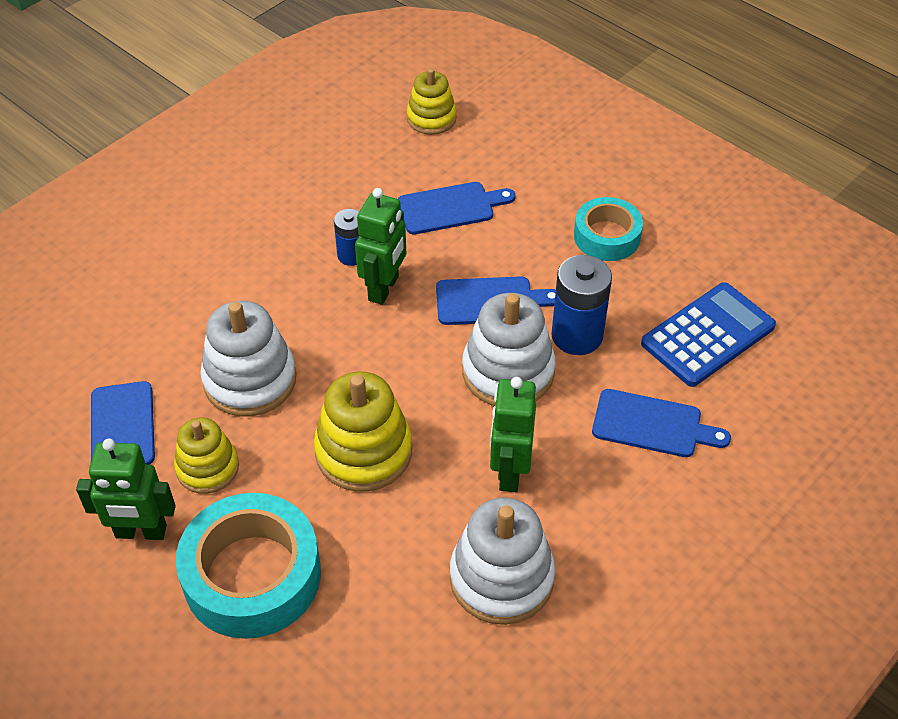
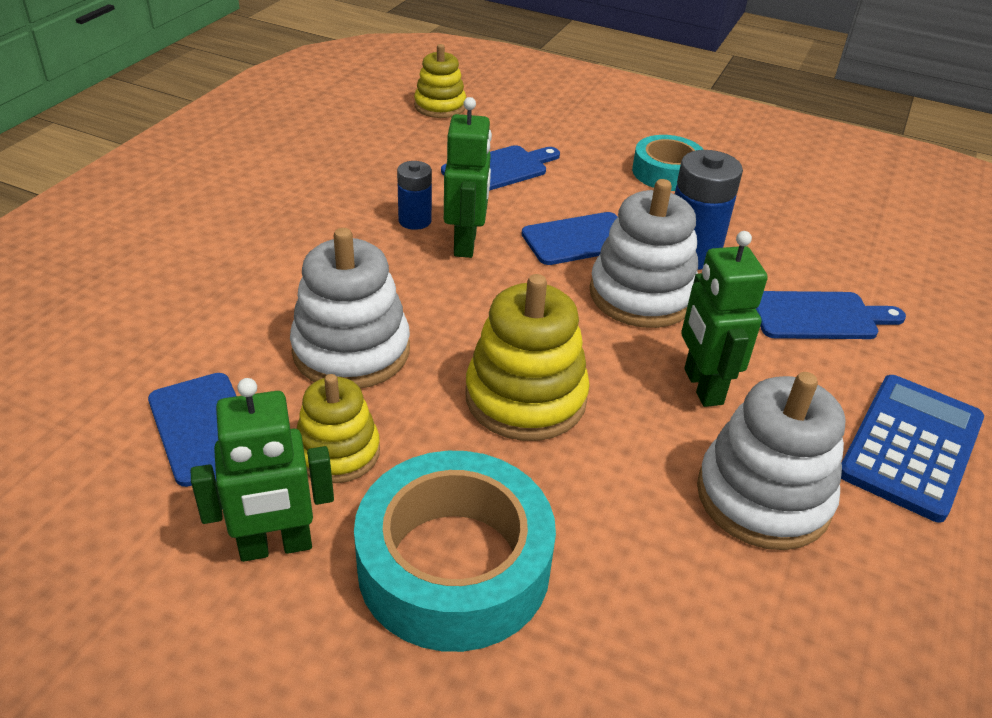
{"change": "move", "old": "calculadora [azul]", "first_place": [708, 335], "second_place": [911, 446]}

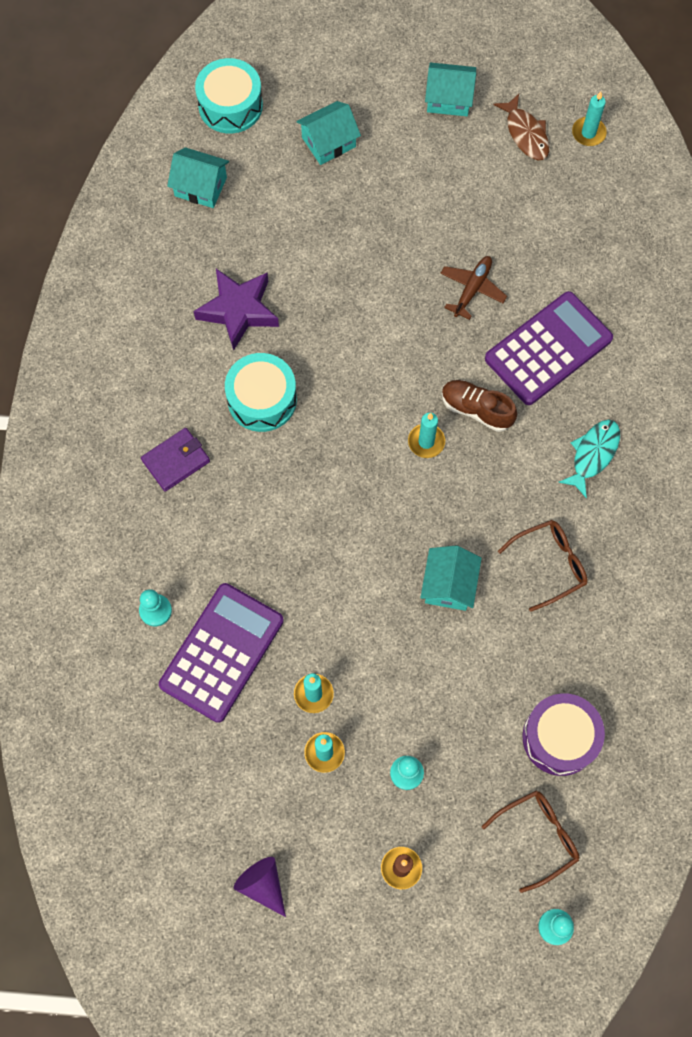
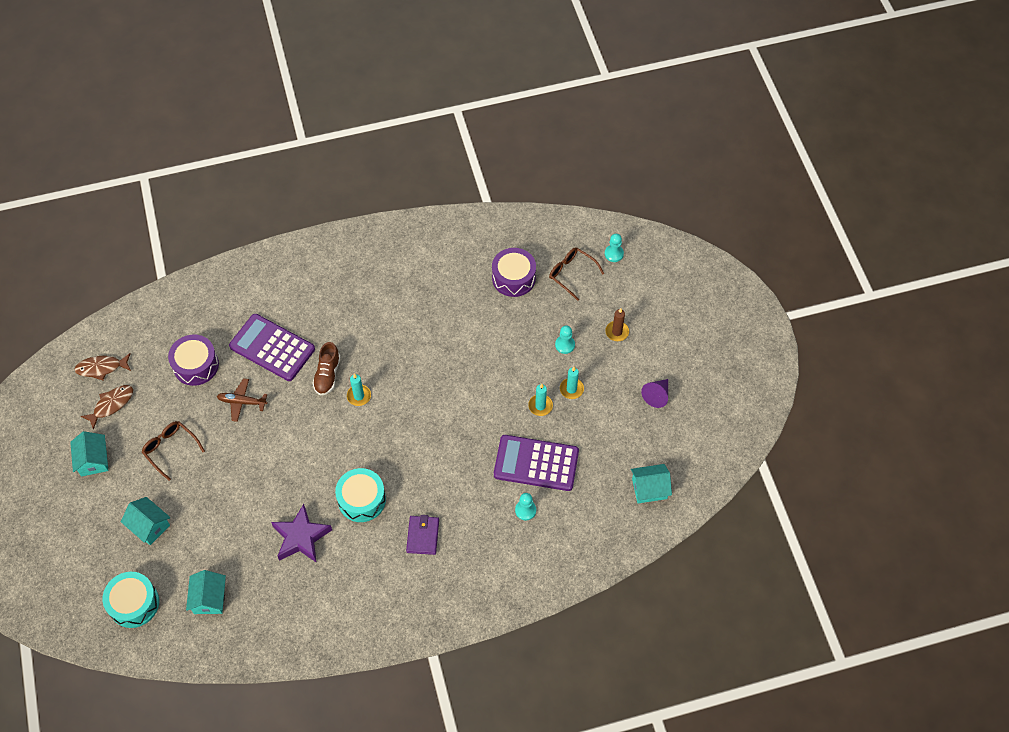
{"change": "replace", "old": "vela [turquesa]", "new": "pez [marrón]", "first_place": [588, 133], "second_place": [101, 368]}
{"change": "move", "old": "gafas [marrón]", "first_place": [549, 565], "second_place": [171, 449]}
{"change": "insert", "new": "tambor [morado]", "second_place": [196, 365]}
{"change": "rotate", "old": "cartera [morado]", "first_place": [176, 461], "second_place": [423, 536], "degrees": 60}
{"change": "move", "old": "casa [turquesa]", "first_place": [449, 585], "second_place": [649, 488]}
{"change": "delete", "old": "pez [turquesa]", "first_place": [593, 454]}

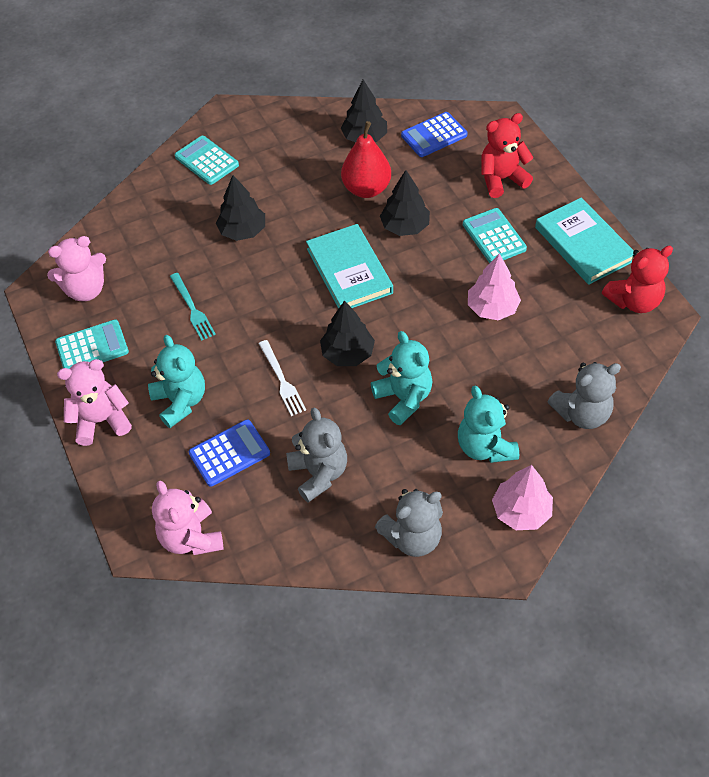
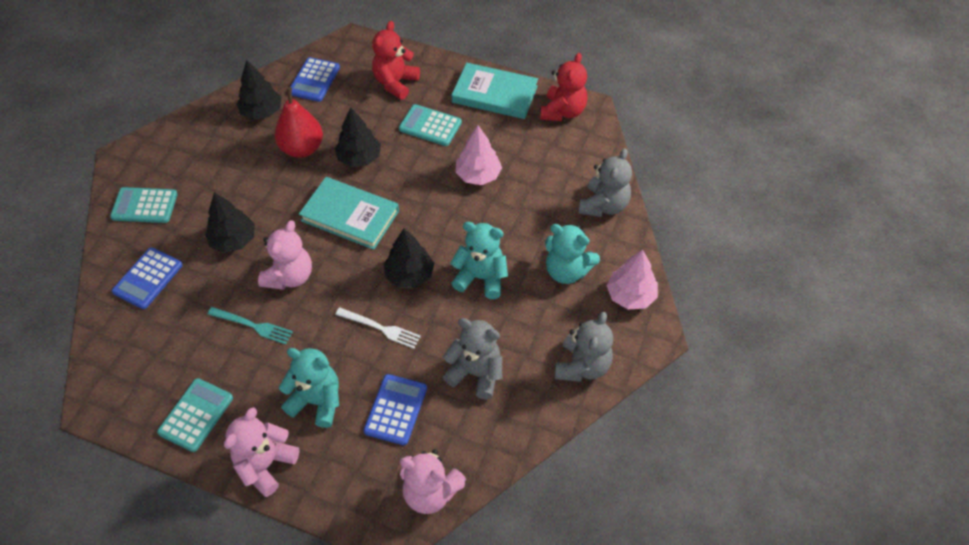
{"change": "insert", "new": "calculadora [azul]", "second_place": [148, 278]}
{"change": "move", "old": "osito [rosa]", "first_place": [85, 290], "second_place": [290, 276]}

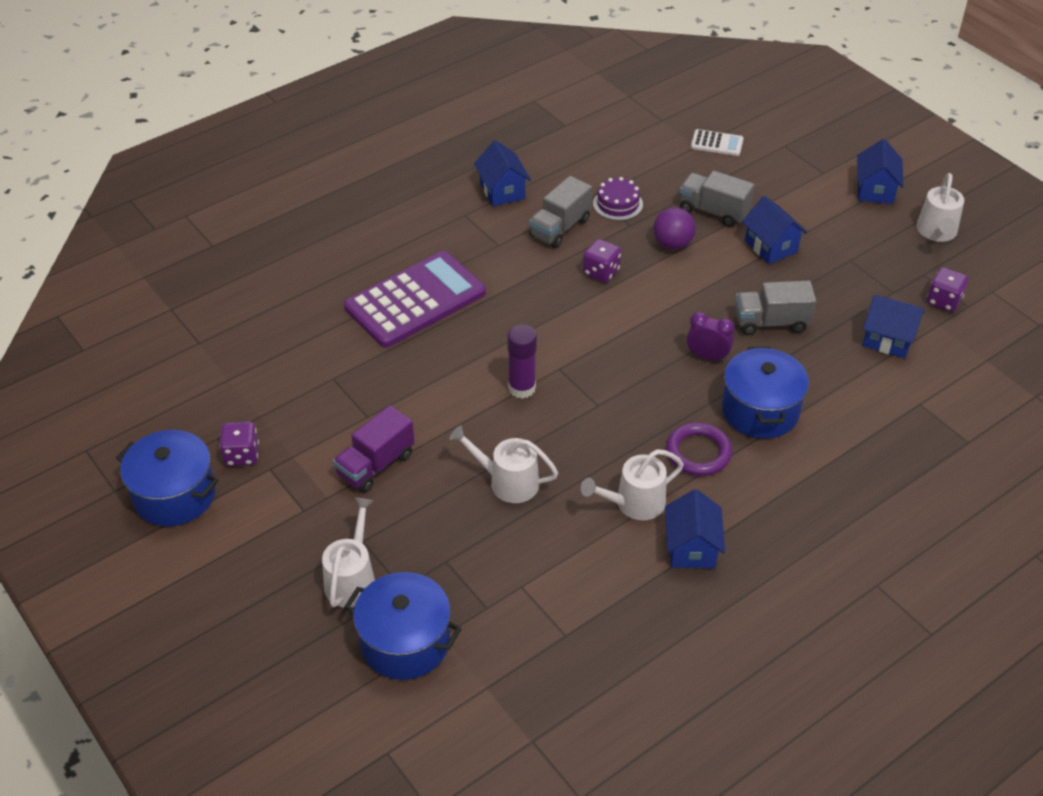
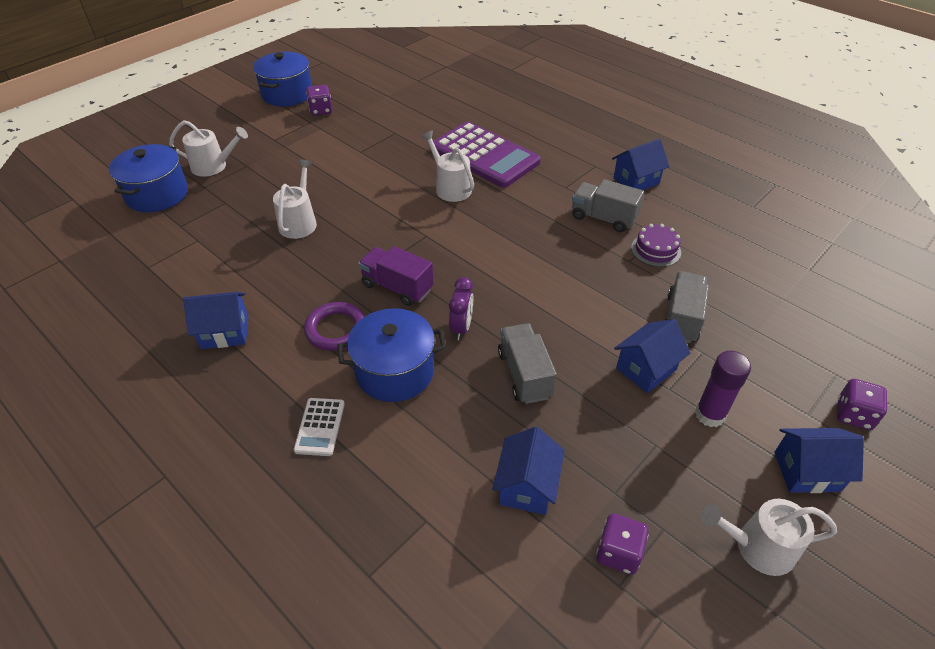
{"change": "move", "old": "calculadora [blanco]", "first_place": [717, 143], "second_place": [320, 427]}
{"change": "move", "old": "camión [morado]", "first_place": [375, 465], "second_place": [397, 287]}
{"change": "move", "old": "regadera [blanco]", "first_place": [634, 503], "second_place": [450, 187]}
{"change": "move", "old": "barra de pegamento [morado]", "first_place": [522, 388], "second_place": [710, 414]}
{"change": "move", "old": "dado [morado]", "first_place": [601, 272], "second_place": [853, 414]}
{"change": "delete", "old": "pelota [morado]", "first_place": [672, 244]}

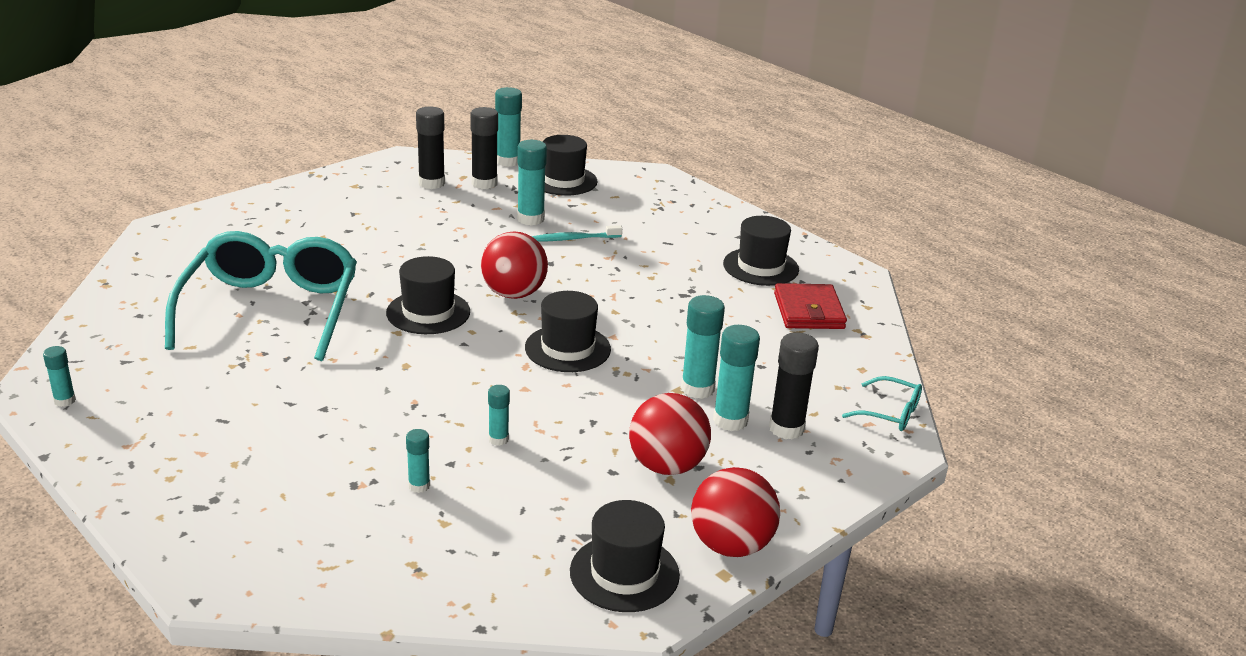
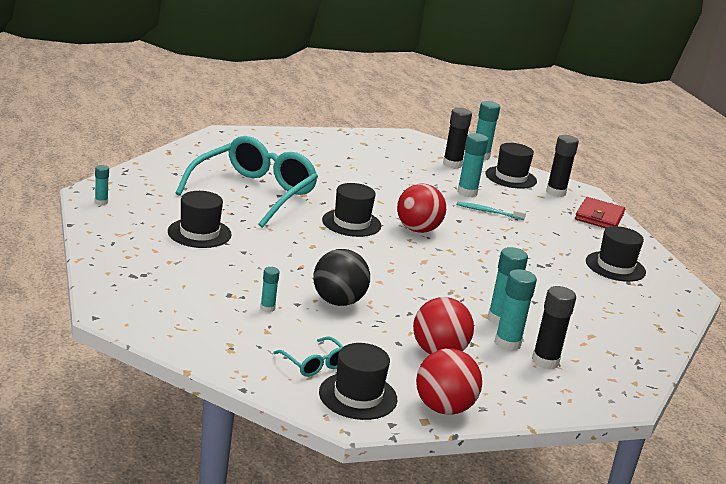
{"change": "move", "old": "sombrero [negro]", "first_place": [567, 348], "second_place": [199, 233]}
{"change": "move", "old": "gafas [turquesa]", "first_place": [890, 413], "second_place": [314, 364]}
{"change": "replace", "old": "barra de pegamento [turquesa]", "new": "pelota [negro]", "first_place": [498, 439], "second_place": [338, 302]}
{"change": "move", "old": "barra de pegamento [negro]", "first_place": [431, 183], "second_place": [555, 192]}
{"change": "move", "old": "cartera [rojo]", "first_place": [809, 311], "second_place": [599, 217]}

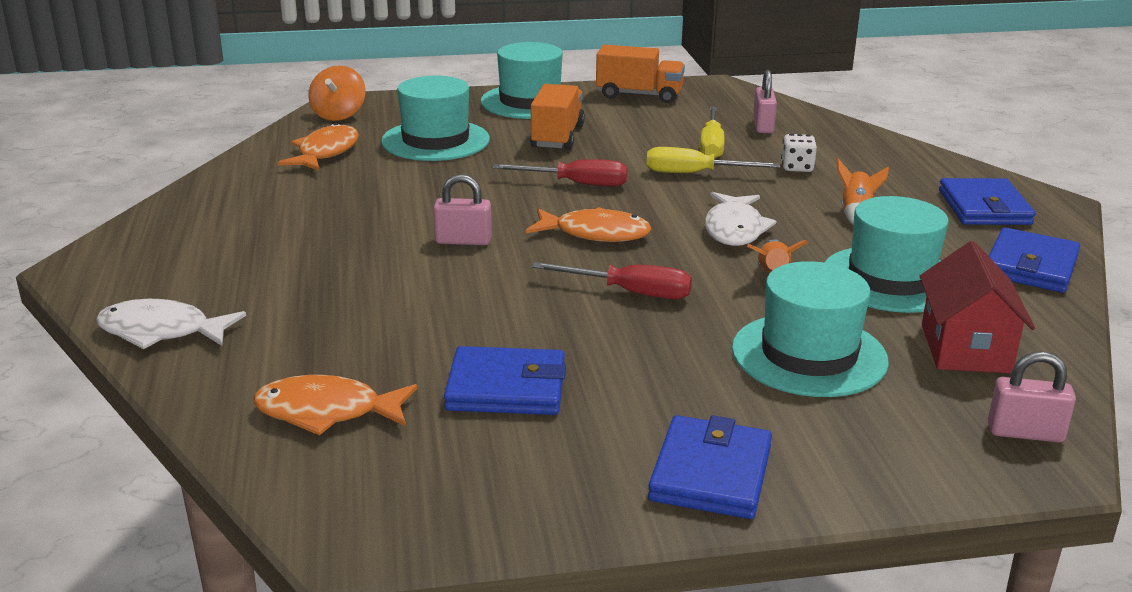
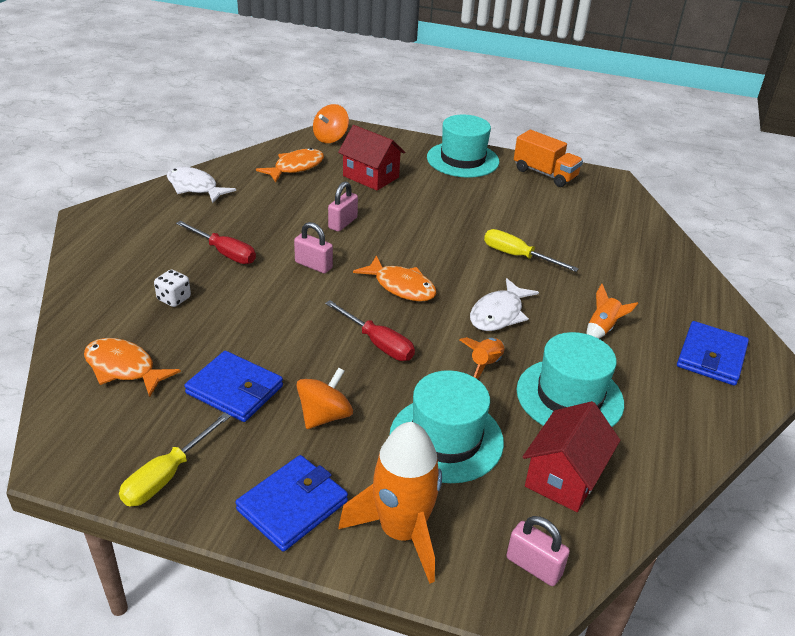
{"change": "move", "old": "destornillador [amarillo]", "first_place": [711, 146], "second_place": [167, 475]}
{"change": "move", "old": "dado [blanco]", "first_place": [797, 168], "second_place": [174, 299]}
{"change": "move", "old": "pez [blanco]", "first_place": [162, 331], "second_place": [195, 187]}
{"change": "move", "old": "destornillador [rojo]", "first_place": [577, 184], "second_place": [224, 253]}
{"change": "insert", "new": "peonza [naranja]", "second_place": [324, 416]}
{"change": "move", "old": "candado [rosa]", "first_place": [763, 126], "second_place": [343, 223]}
{"change": "replace", "old": "sombrero [turquesa]", "new": "casa [rojo]", "first_place": [435, 141], "second_place": [371, 176]}
{"change": "insert", "new": "cohete [naranja]", "second_place": [401, 532]}
{"change": "delete", "old": "camión [naranja]", "first_place": [557, 137]}
{"change": "delete", "old": "cartera [azul]", "first_place": [1030, 266]}

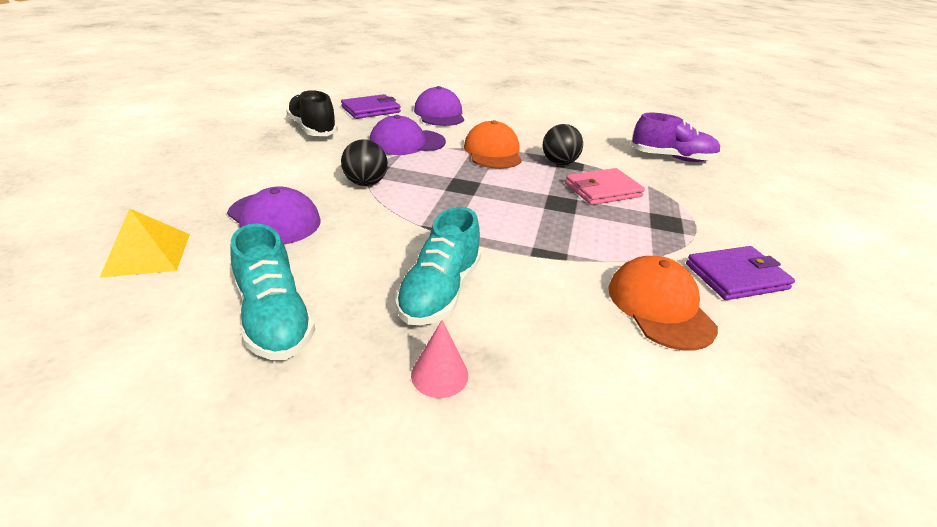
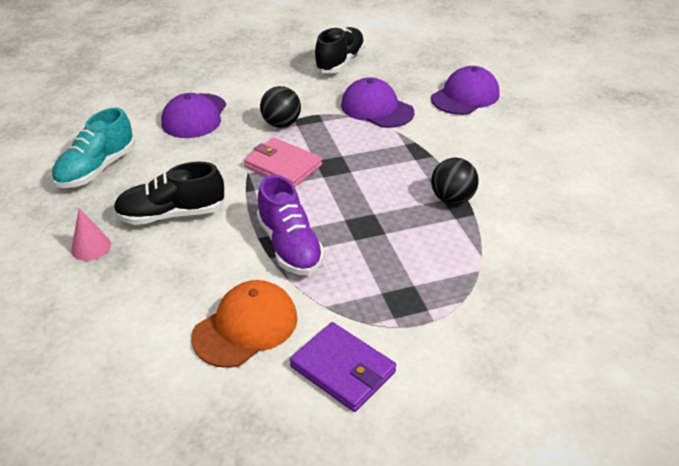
{"change": "recolor", "old": "zapato [turquesa]", "new": "zapato [negro]", "first_place": [440, 292], "second_place": [172, 214]}
{"change": "move", "old": "cartera [rosa]", "first_place": [602, 190], "second_place": [283, 166]}
{"change": "move", "old": "zapato [morado]", "first_place": [671, 158], "second_place": [290, 246]}
{"change": "delete", "old": "pirámide [amarillo]", "first_place": [147, 254]}
{"change": "delete", "old": "cartera [morado]", "first_place": [371, 110]}
{"change": "delete", "old": "gorra [naranja]", "first_place": [493, 152]}

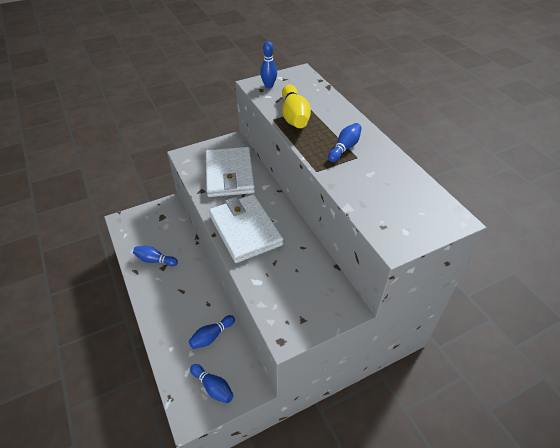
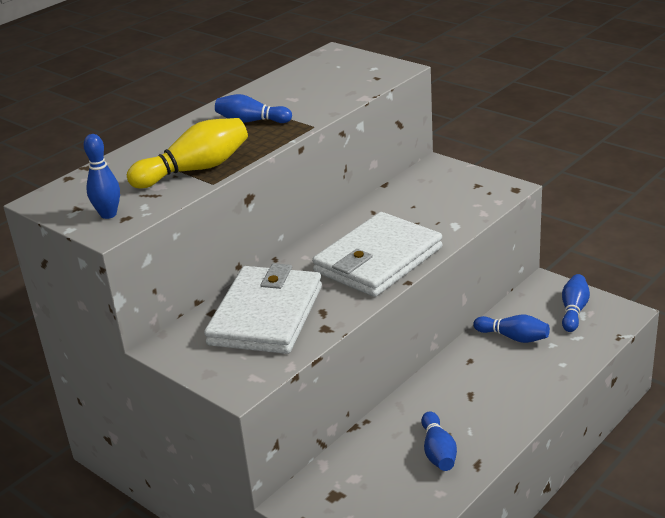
{"change": "rotate", "old": "cartera [blanco]", "first_place": [229, 175], "second_place": [266, 315], "degrees": -45}

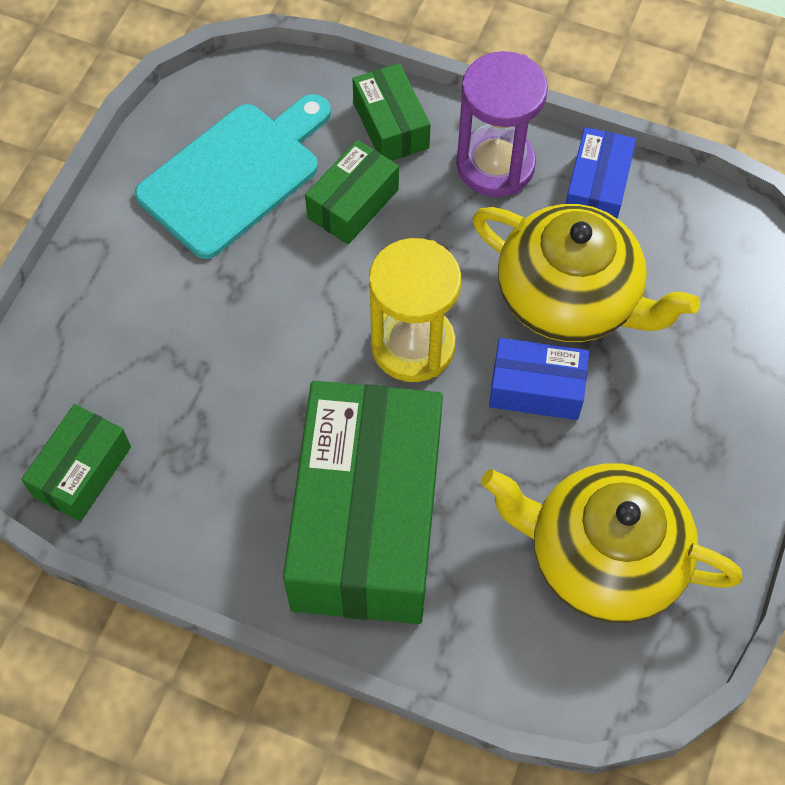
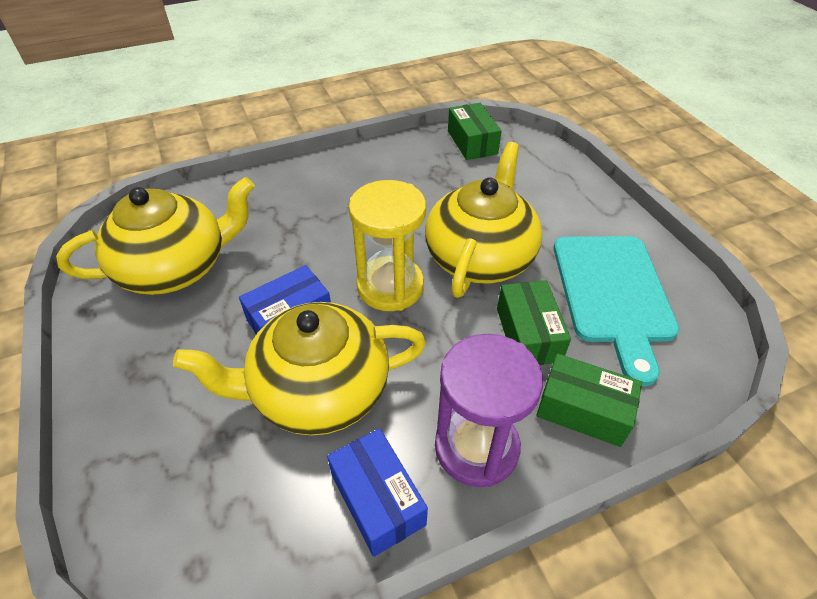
{"change": "insert", "new": "tetera [amarillo]", "second_place": [480, 256]}
{"change": "delete", "old": "caja [verde]", "first_place": [366, 520]}

